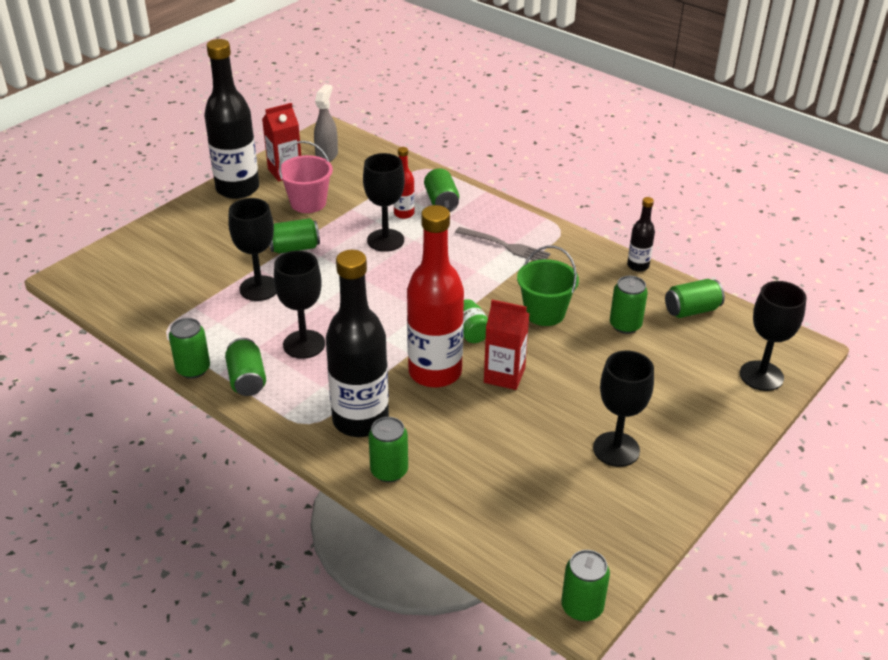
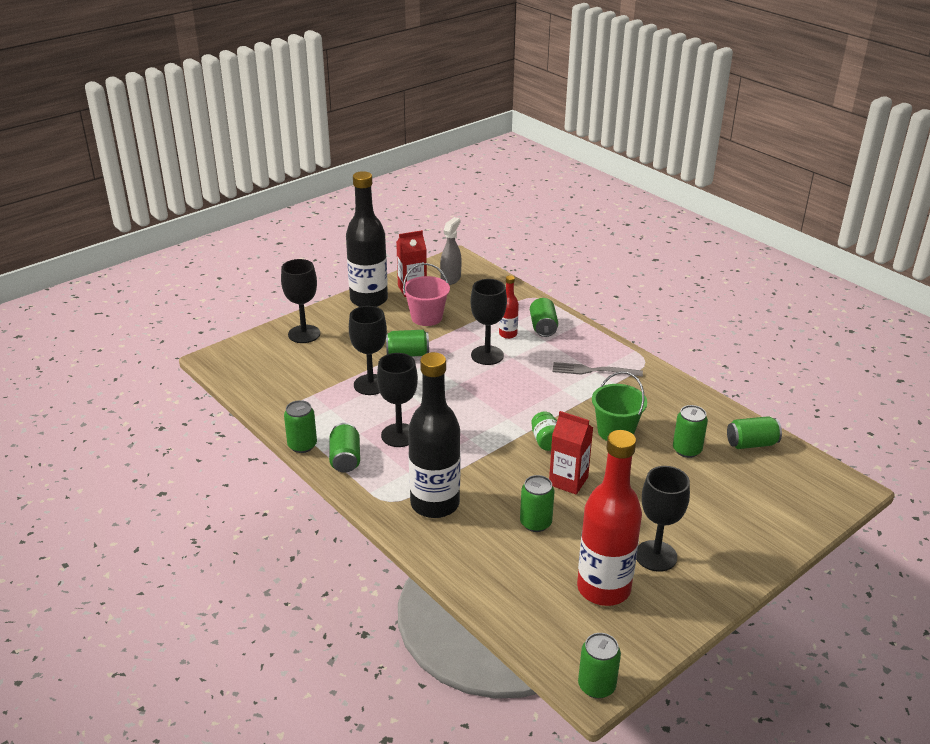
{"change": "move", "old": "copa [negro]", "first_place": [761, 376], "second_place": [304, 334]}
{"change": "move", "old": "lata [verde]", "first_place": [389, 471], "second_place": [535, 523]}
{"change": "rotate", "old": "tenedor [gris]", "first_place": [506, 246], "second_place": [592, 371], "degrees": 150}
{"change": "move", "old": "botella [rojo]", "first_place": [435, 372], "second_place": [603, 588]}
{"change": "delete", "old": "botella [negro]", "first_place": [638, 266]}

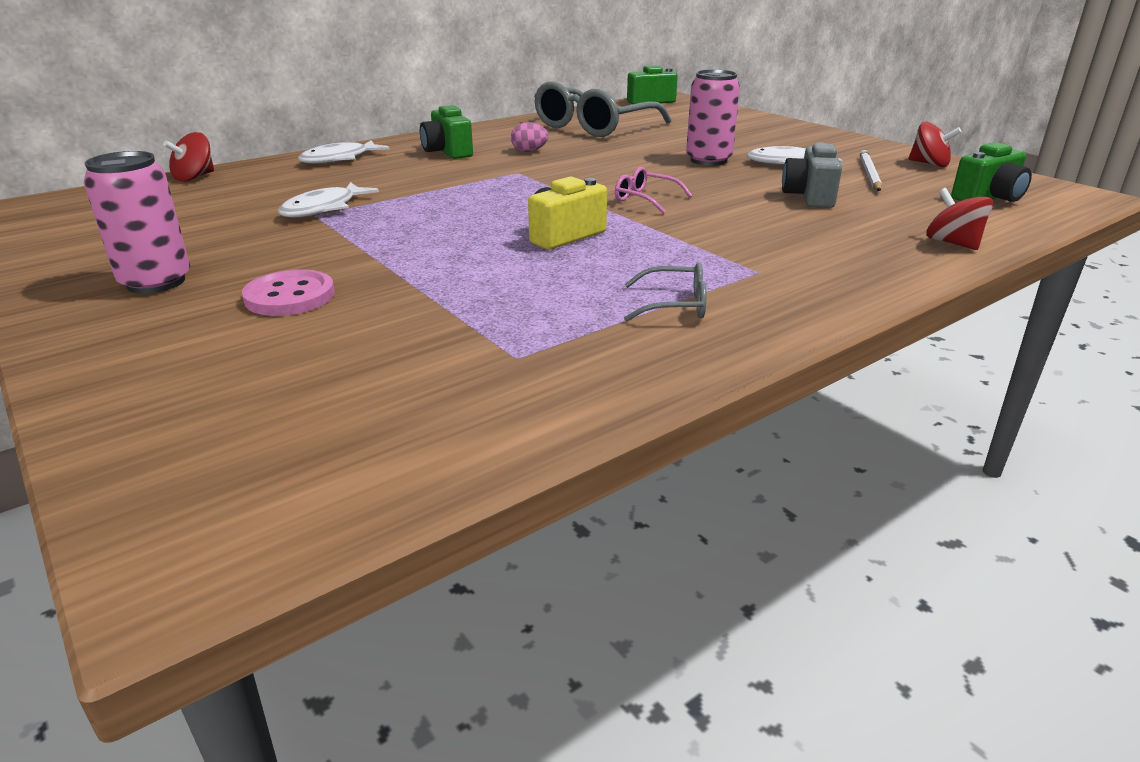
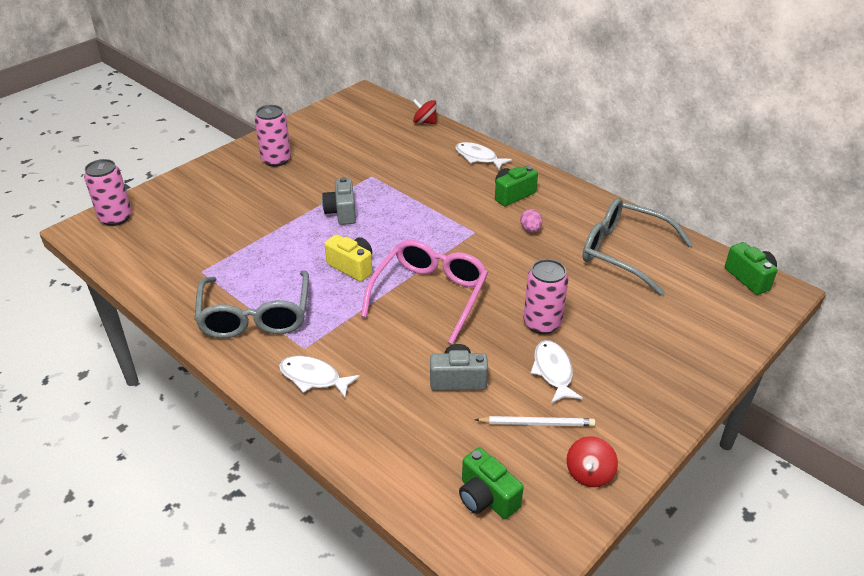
{"change": "insert", "new": "lata [rosa]", "second_place": [116, 218]}
{"change": "resize", "old": "gafas [gris]", "first_place": [674, 305], "second_place": [255, 316], "factor": 2.25}
{"change": "move", "old": "pez [blanco]", "first_place": [323, 209], "second_place": [313, 378]}
{"change": "insert", "new": "cámara [gris]", "second_place": [341, 212]}
{"change": "resize", "old": "gafas [rosa]", "first_place": [645, 199], "second_place": [430, 295], "factor": 2.25}
{"change": "delete", "old": "botón [rosa]", "first_place": [290, 296]}
{"change": "delete", "old": "peonza [rojo]", "first_place": [952, 243]}

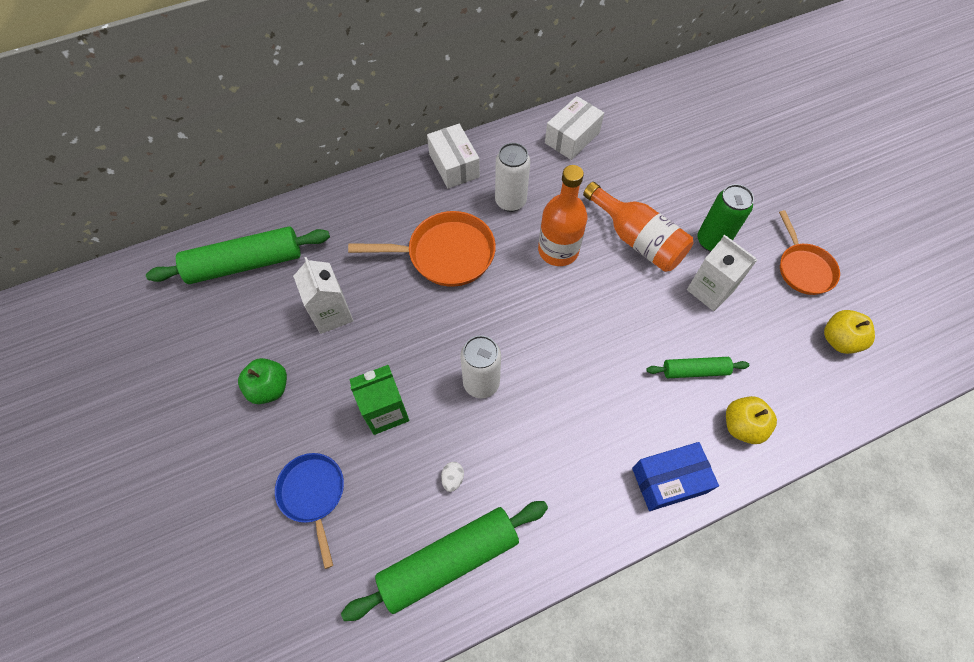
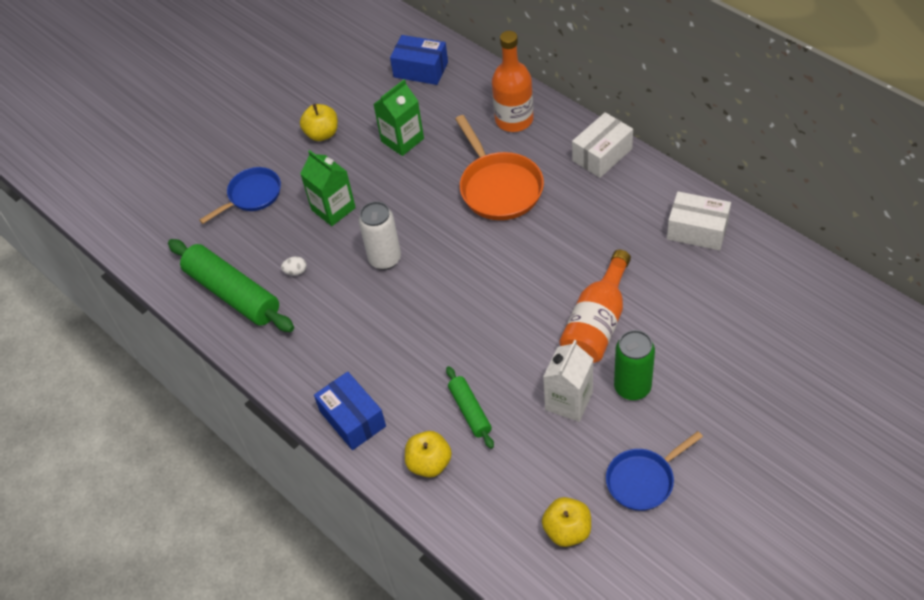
{"change": "recolor", "old": "manzana [verde]", "new": "manzana [amarillo]", "first_place": [269, 388], "second_place": [322, 134]}
{"change": "recolor", "old": "cartón de leche [blanco]", "new": "cartón de leche [verde]", "first_place": [331, 313], "second_place": [402, 140]}
{"change": "replace", "old": "rodillo [verde]", "new": "caja [azul]", "first_place": [245, 264], "second_place": [420, 70]}
{"change": "move", "old": "botella [naranja]", "first_place": [558, 250], "second_place": [514, 120]}
{"change": "recolor", "old": "sartén [naranja]", "new": "sartén [azul]", "first_place": [803, 268], "second_place": [643, 480]}
{"change": "delete", "old": "lata [blanco]", "first_place": [510, 201]}

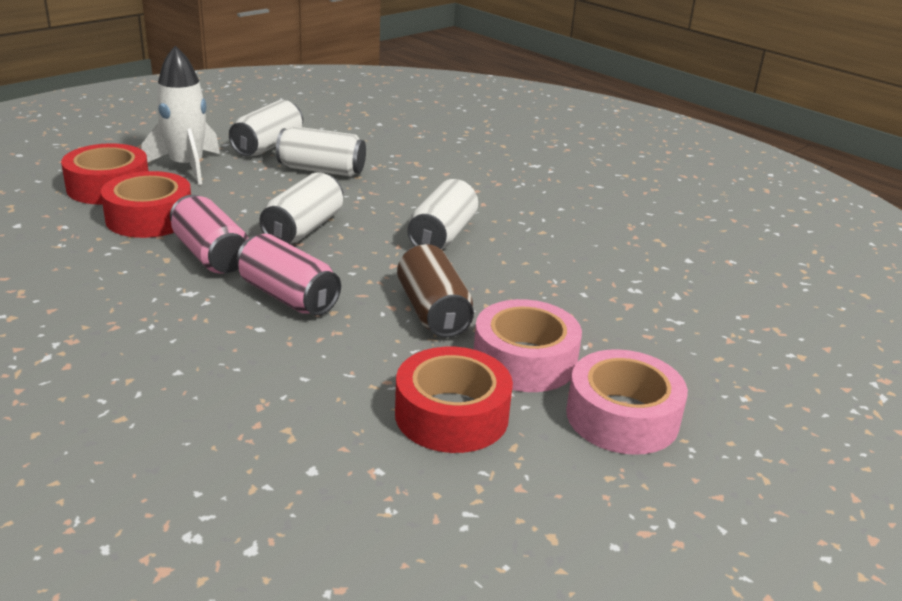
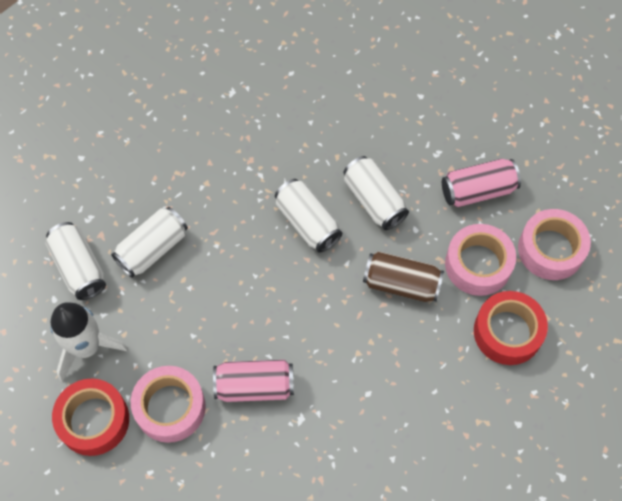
{"change": "recolor", "old": "cinta adhesiva [rojo]", "new": "cinta adhesiva [rosa]", "first_place": [149, 218], "second_place": [170, 407]}
{"change": "move", "old": "lata [blanco]", "first_place": [304, 229], "second_place": [374, 200]}
{"change": "move", "old": "lata [rosa]", "first_place": [288, 296], "second_place": [478, 190]}

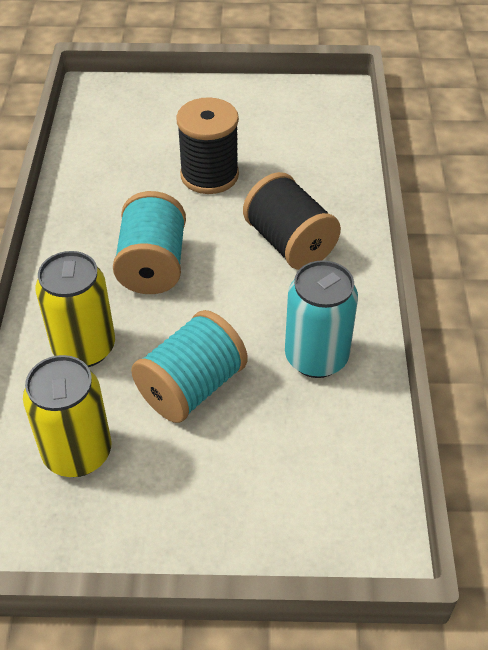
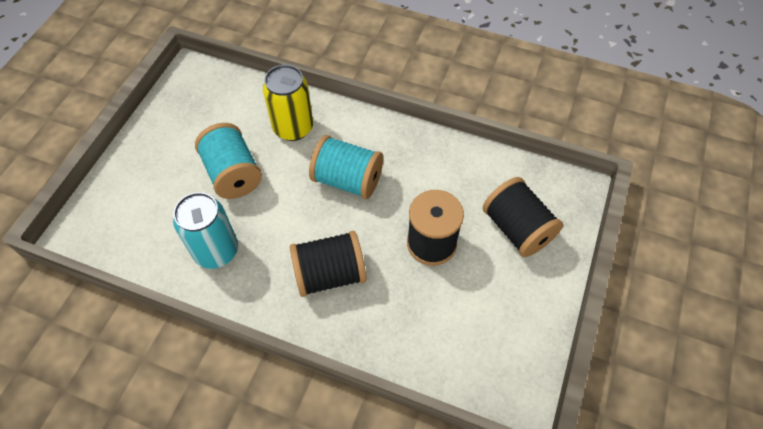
{"change": "insert", "new": "carrete [negro]", "second_place": [517, 229]}
{"change": "delete", "old": "lata [amarillo]", "first_place": [77, 453]}

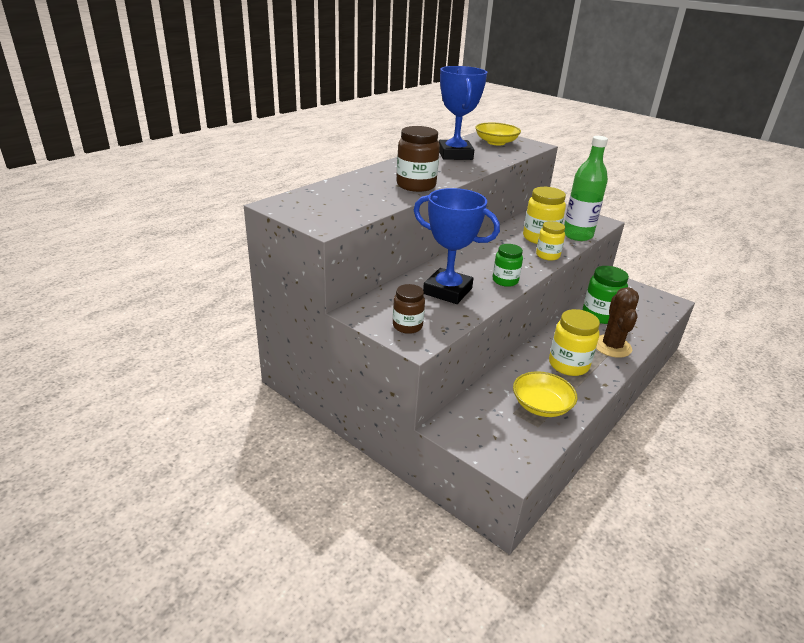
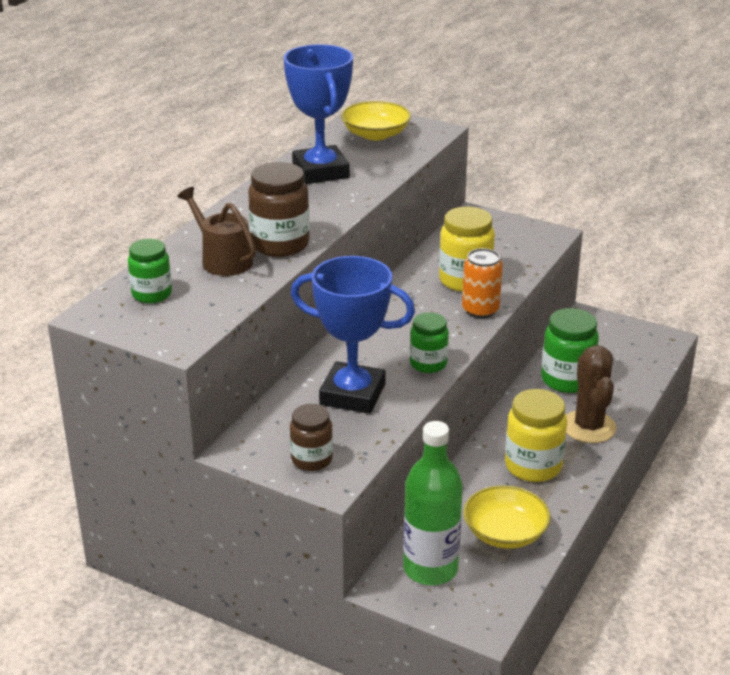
{"change": "insert", "new": "tarro [verde]", "second_place": [152, 294]}
{"change": "insert", "new": "regadera [marrón]", "second_place": [223, 260]}
{"change": "move", "old": "botella [verde]", "first_place": [577, 235], "second_place": [430, 569]}
{"change": "replace", "old": "tarro [amarillo]", "new": "lata [naranja]", "first_place": [547, 255], "second_place": [480, 310]}

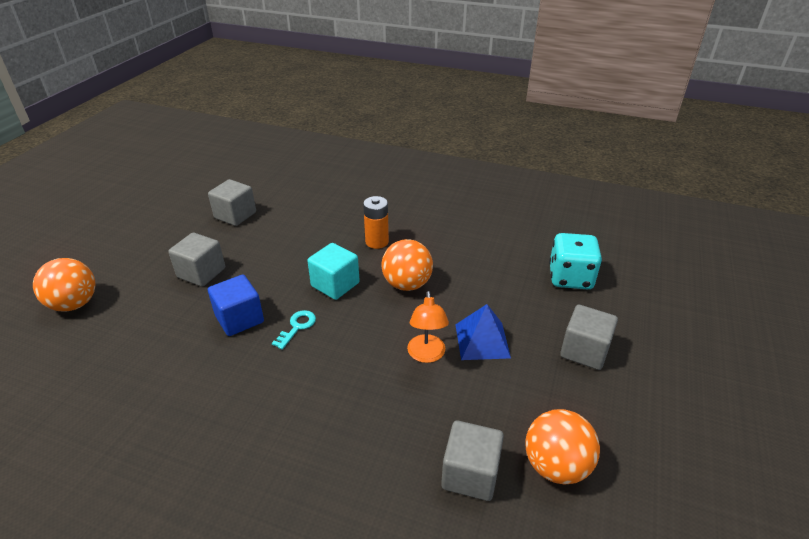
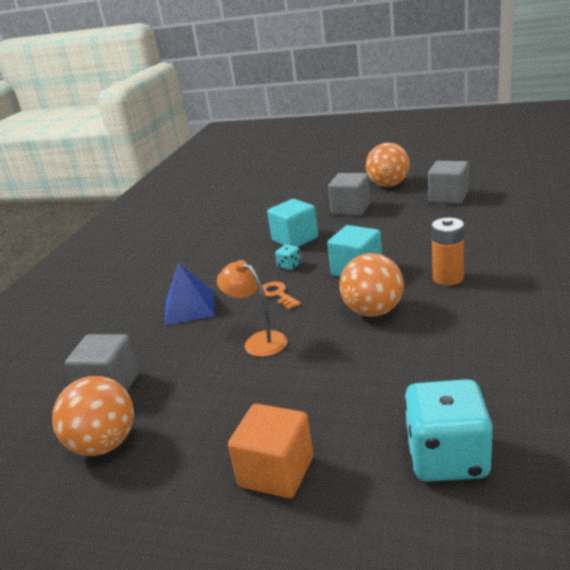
{"change": "move", "old": "pirámide [azul]", "first_place": [482, 340], "second_place": [189, 307]}
{"change": "rotate", "old": "lámpara [naranja]", "first_place": [426, 355], "second_place": [258, 341], "degrees": 45}
{"change": "recolor", "old": "cubo [gris]", "new": "cubo [naranja]", "first_place": [584, 351], "second_place": [276, 472]}
{"change": "insert", "new": "llave [naranja]", "second_place": [278, 294]}
{"change": "recolor", "old": "cubo [azul]", "new": "cubo [turquesa]", "first_place": [239, 319], "second_place": [295, 239]}
{"change": "replace", "old": "llave [turquesa]", "new": "dado [turquesa]", "first_place": [297, 327], "second_place": [289, 265]}
{"change": "move", "old": "pelota [naranja]", "first_place": [74, 304], "second_place": [388, 185]}

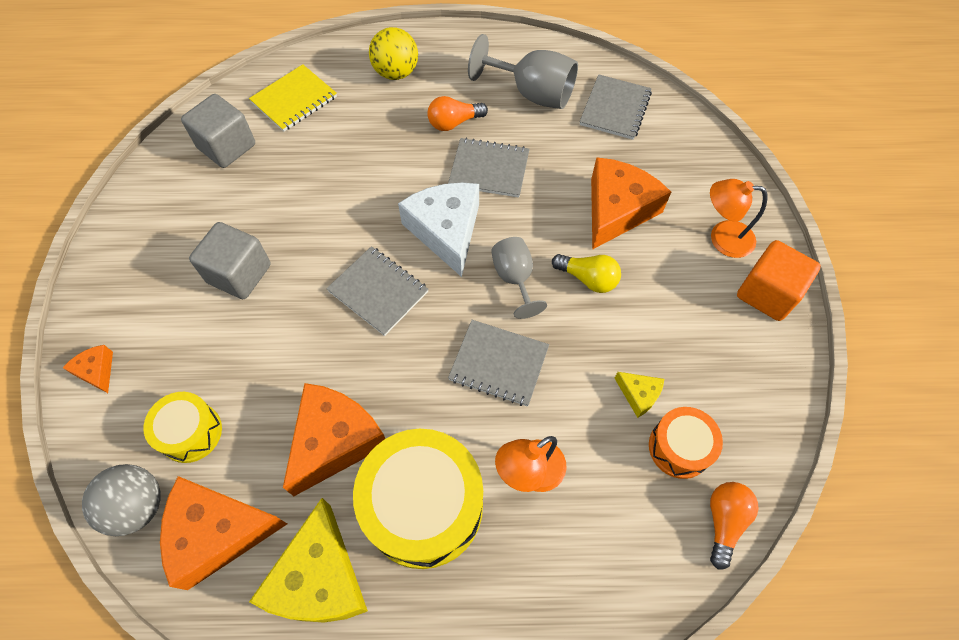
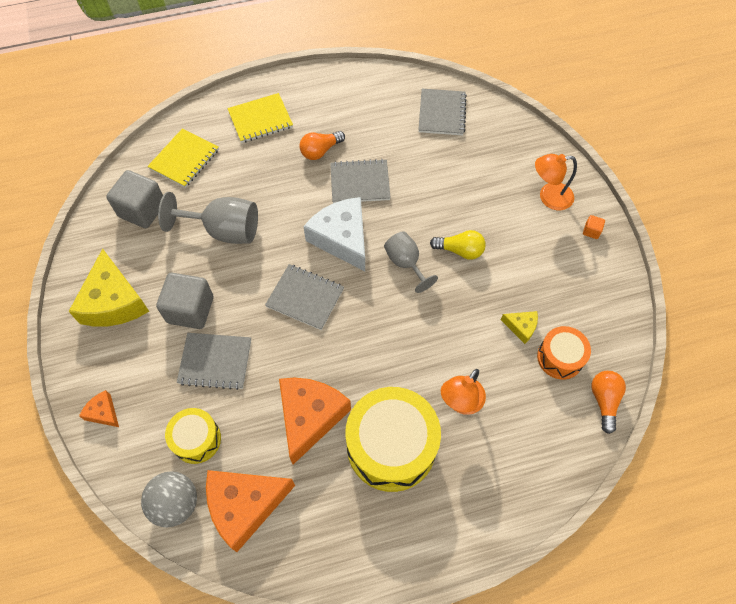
{"change": "move", "old": "queso [amarillo]", "first_place": [319, 578], "second_place": [114, 301]}
{"change": "move", "old": "copa [gris]", "first_place": [532, 93], "second_place": [224, 230]}
{"change": "move", "old": "cuaderno [gris]", "first_place": [499, 364], "second_place": [215, 361]}
{"change": "replace", "old": "pelota [amarillo]", "new": "cuaderno [amarillo]", "first_place": [396, 73], "second_place": [260, 119]}
{"change": "resize", "old": "cubo [naranja]", "first_place": [767, 293], "second_place": [591, 231], "factor": 0.42}
{"change": "delete", "old": "queso [naranja]", "first_place": [617, 210]}

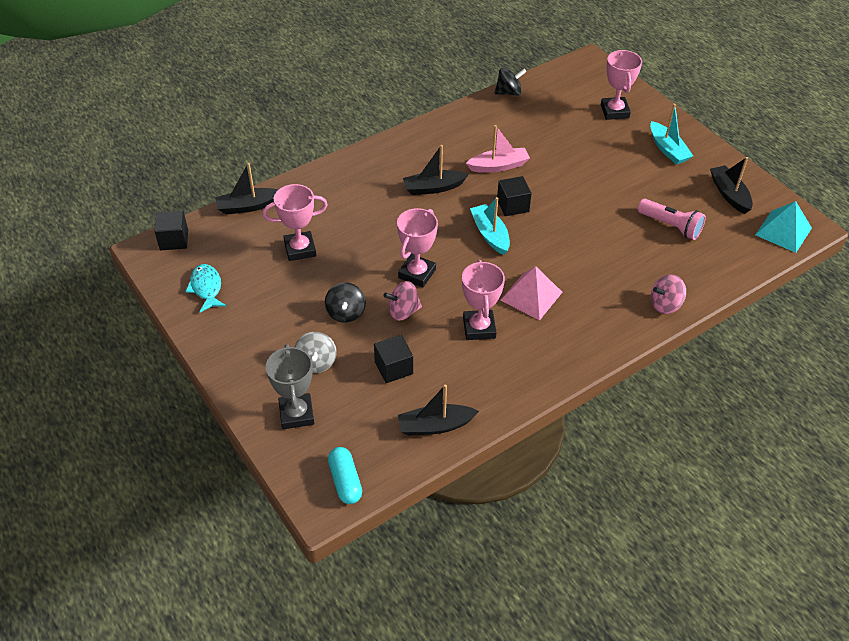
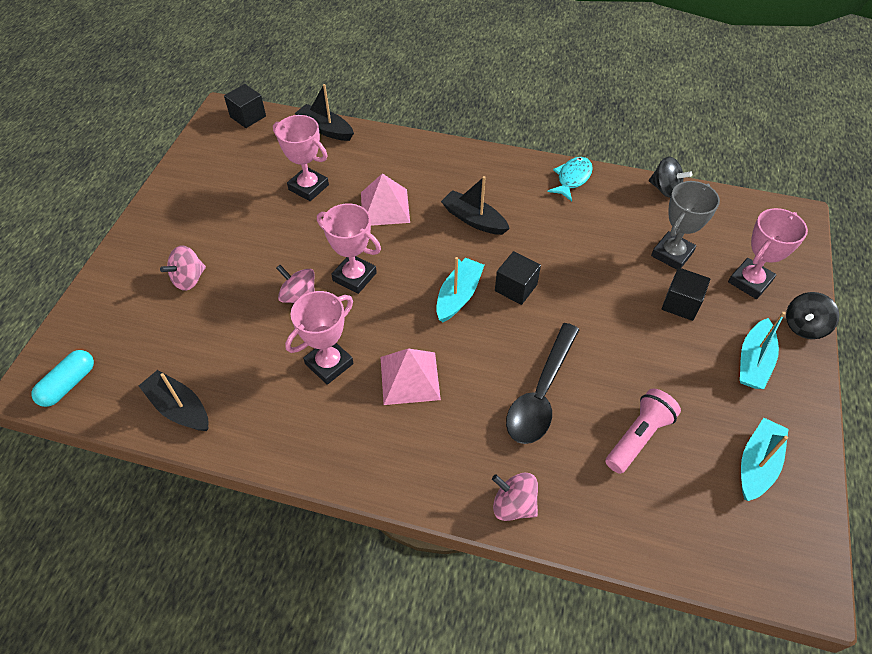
{"change": "recolor", "old": "peonza [gris]", "new": "peonza [rosa]", "first_place": [316, 362], "second_place": [189, 279]}
{"change": "rotate", "old": "trofeo [rosa]", "first_place": [417, 273], "second_place": [354, 276], "degrees": 45}
{"change": "insert", "new": "pirámide [rosa]", "second_place": [385, 207]}
{"change": "insert", "new": "cuchara [negro]", "second_place": [540, 394]}
{"change": "move", "old": "pez [turquesa]", "first_place": [206, 288], "second_place": [572, 178]}
{"change": "rotate", "old": "lámpara de mano [rosa]", "first_place": [670, 226], "second_place": [638, 437], "degrees": -135}
{"change": "move", "old": "trofeo [gris]", "first_place": [296, 414], "second_place": [672, 254]}
{"change": "move", "old": "cubo [negro]", "first_place": [393, 368], "second_place": [681, 304]}
{"change": "recolor", "old": "barco [negro]", "new": "barco [turquesa]", "first_place": [729, 194], "second_place": [757, 464]}
{"change": "move", "old": "peonza [negro]", "first_place": [346, 313], "second_place": [804, 326]}
{"change": "delete", "old": "barco [rosa]", "first_place": [498, 166]}
{"change": "delete", "old": "pirámide [turquesa]", "first_place": [783, 231]}

